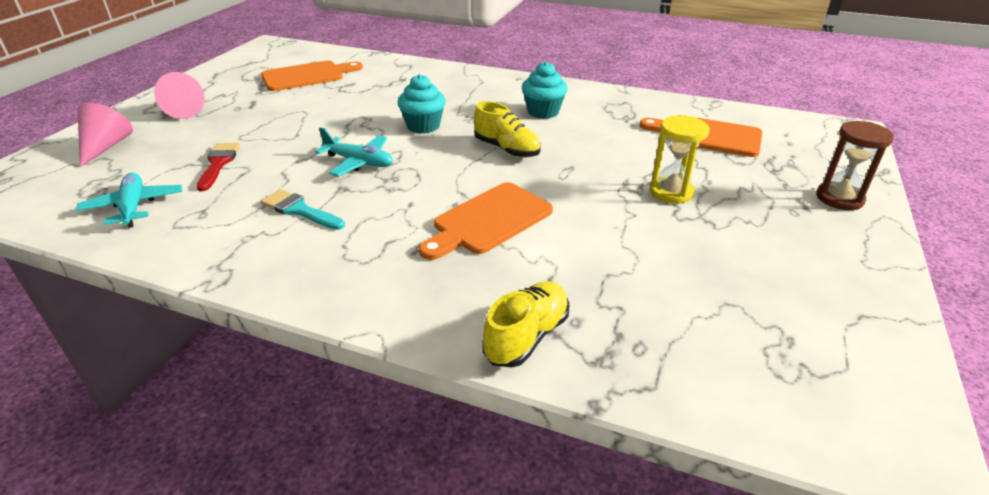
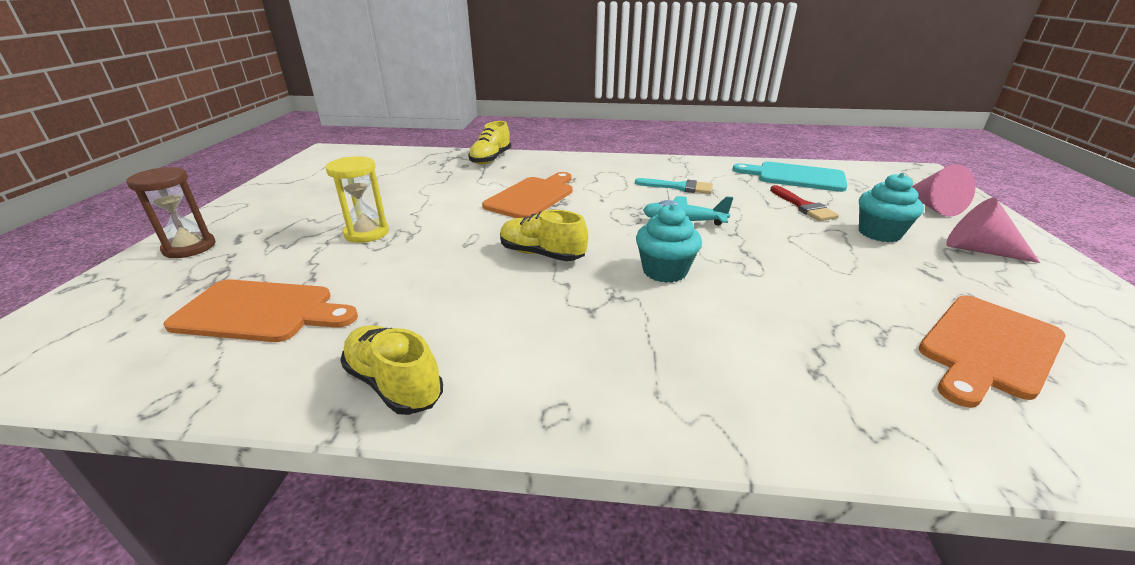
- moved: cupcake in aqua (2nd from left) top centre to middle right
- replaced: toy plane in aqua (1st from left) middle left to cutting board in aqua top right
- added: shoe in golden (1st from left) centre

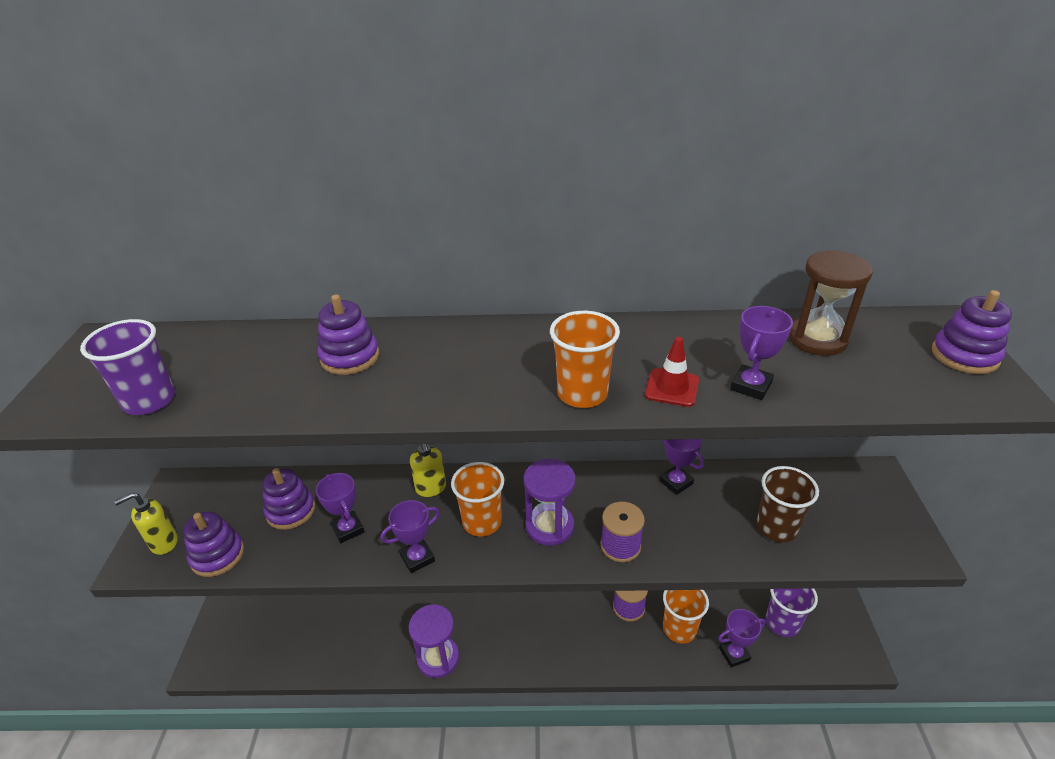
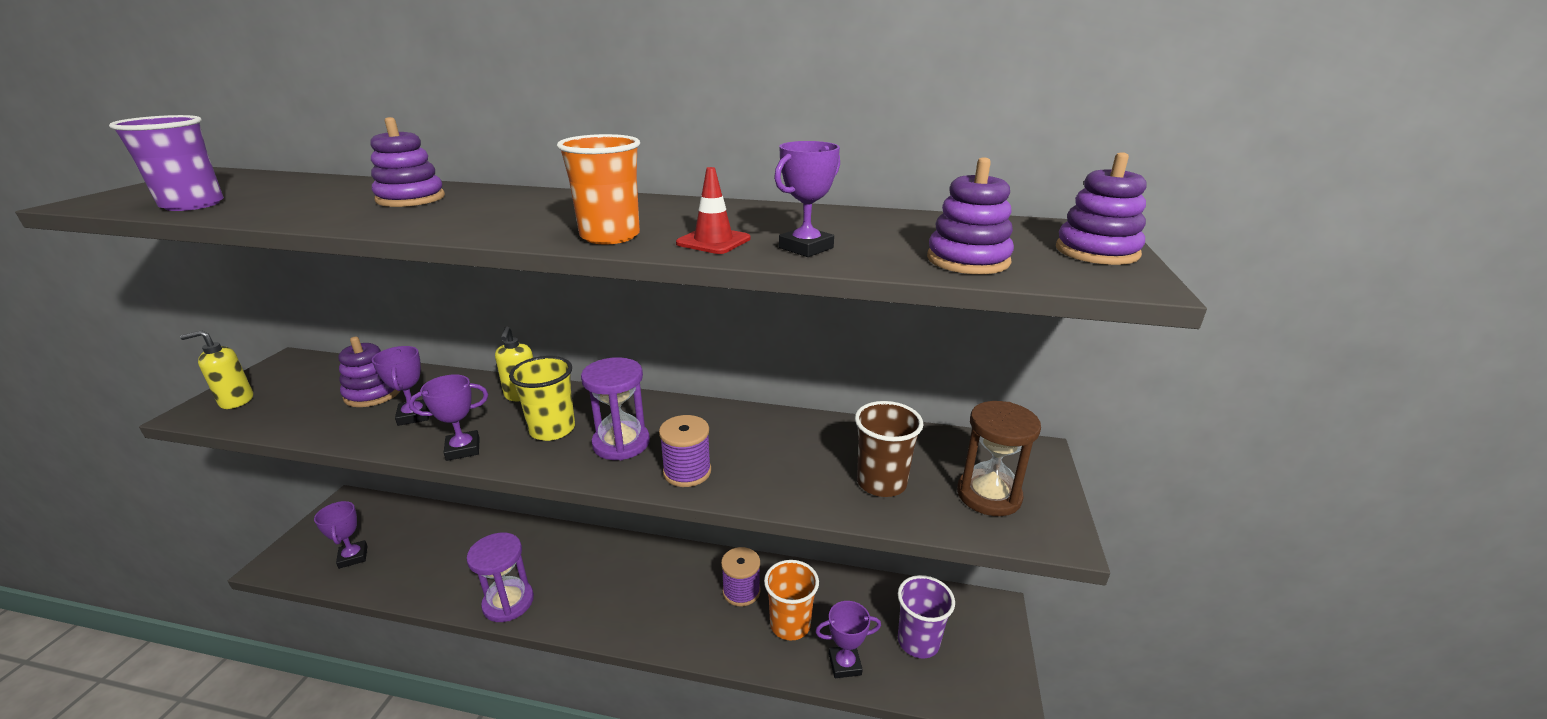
- moved: sandglass in dark brown middle right to centre
- moved: prize cup in purple (3rd from left in the first image) centre to prize cup in purple (1st from left) bottom left
- recoloured: beaker in bright orange (1st from left) centre to beaker in golden centre
- moved: stacking toy in purple (1st from left in the first image) bottom left to stacking toy in purple (3rd from left) top centre

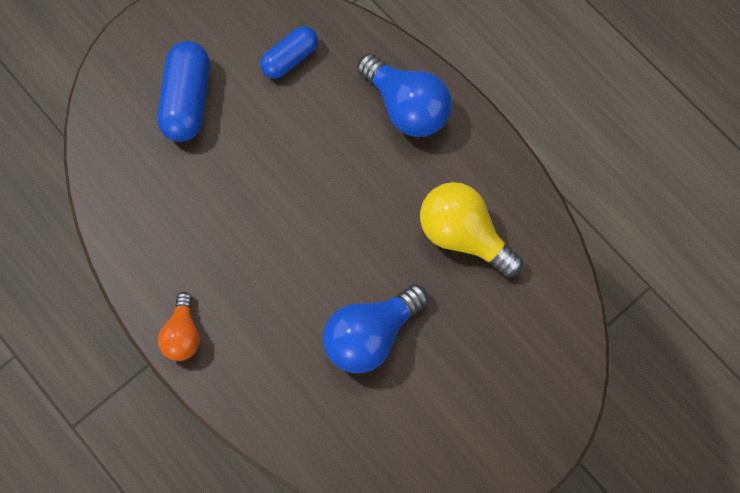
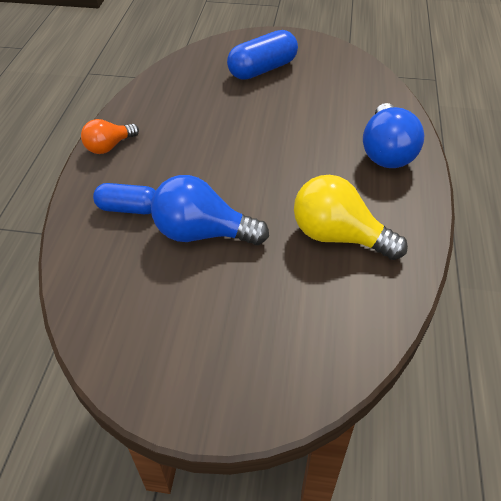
- moved: capsule in blue (2nd from left in the first image) top centre to capsule in blue (1st from left) middle left
- turned: lightbulb in golden centre = middle right 60 degrees counterclockwise

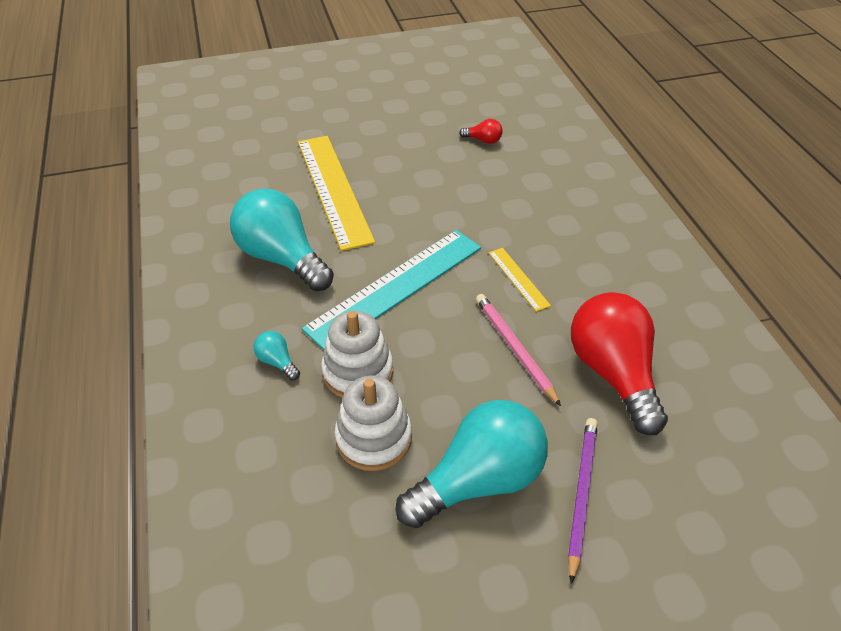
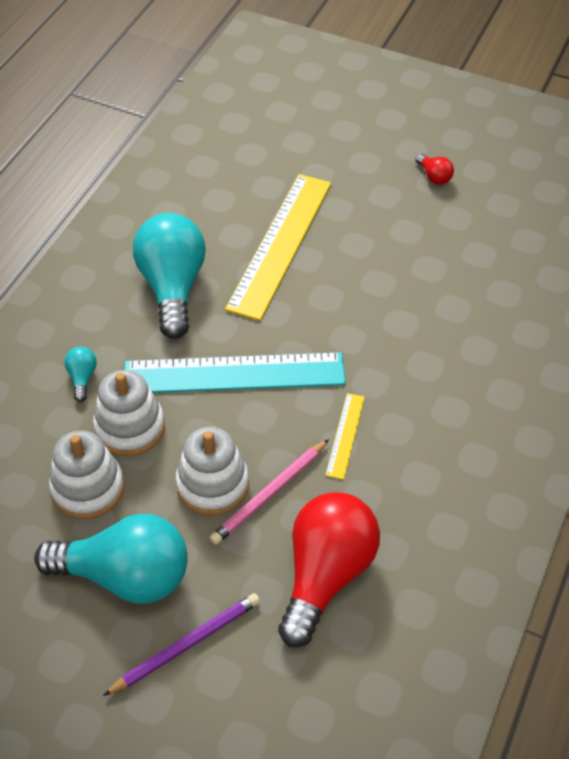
- moved: lightbulb in red (1st from left in the first image) top centre to lightbulb in red (2nd from left) top right
- turned: pencil in rose-pink centre = centre 150 degrees counterclockwise
- added: stacking toy in snow-white (3rd from left) centre

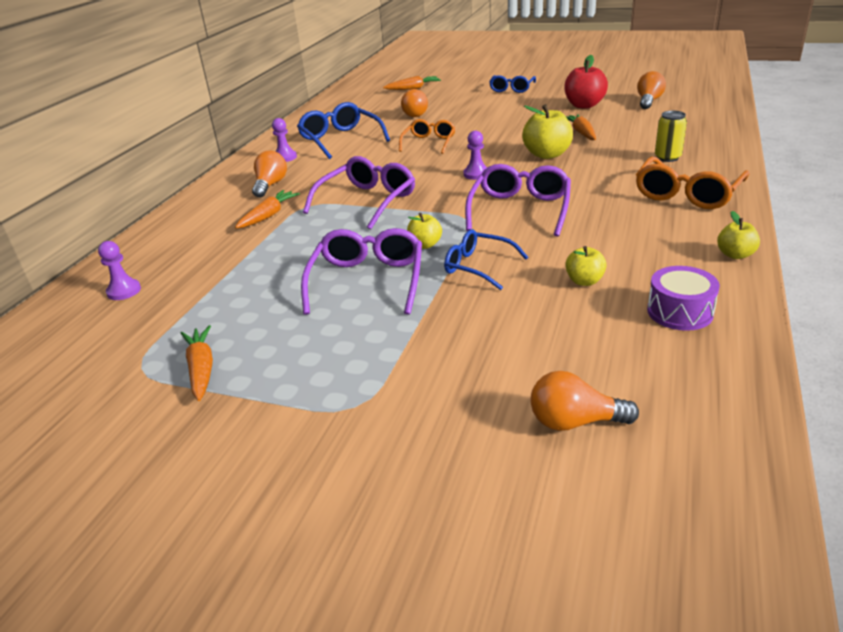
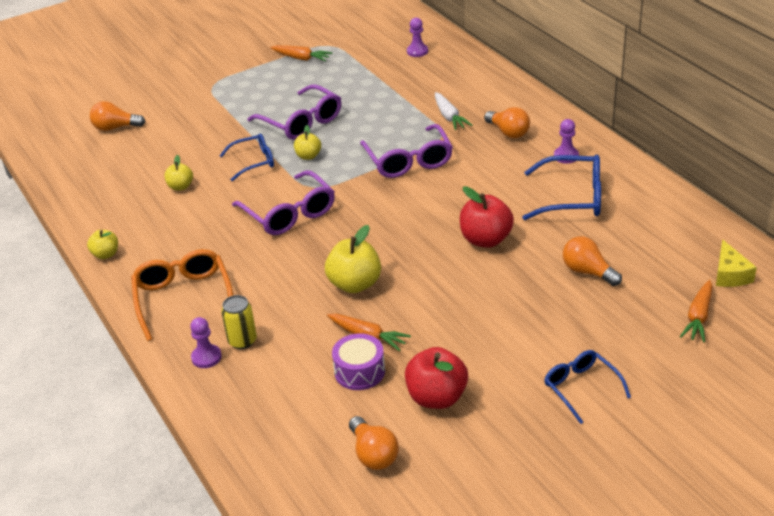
- replaced: glasses in bright orange (1st from left) top centre to apple fruit in red (2nd from left) centre
- moved: game pawn in purple (3rd from left in the first image) top centre to game pawn in purple (1st from left) middle left
- recoloured: carrot in bright orange (2nd from left) top left to carrot in snow-white top centre
- moved: snare drum in purple middle right to bottom centre
- turned: lightbulb in bright orange (3rd from left in the first image) middle right = top left 135 degrees counterclockwise
- added: cheese in golden middle right

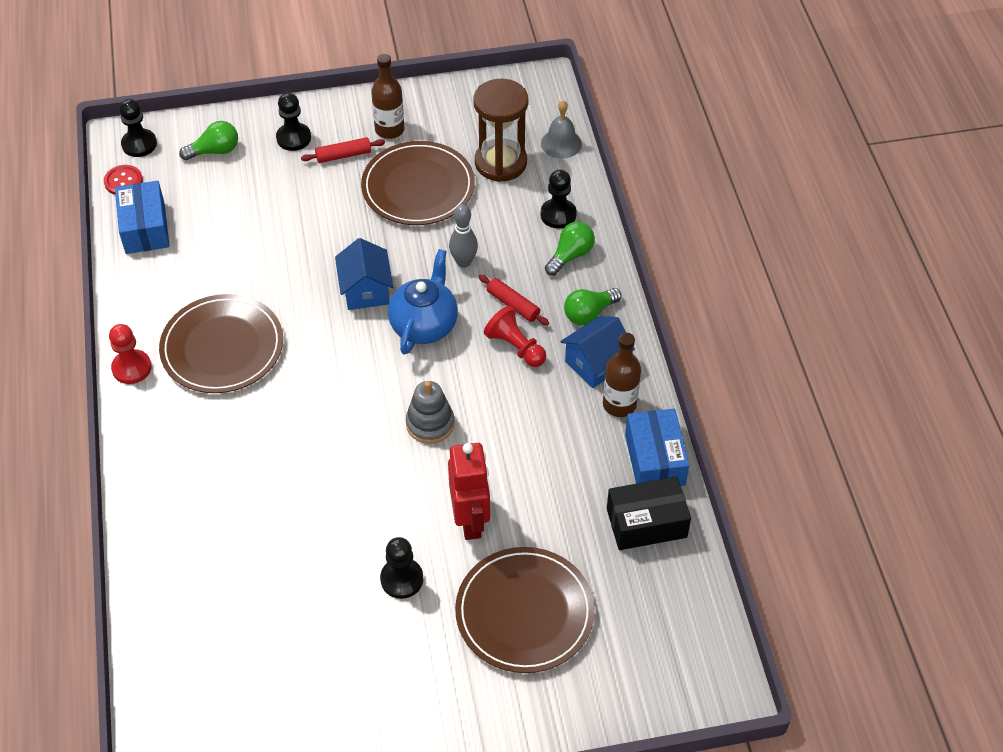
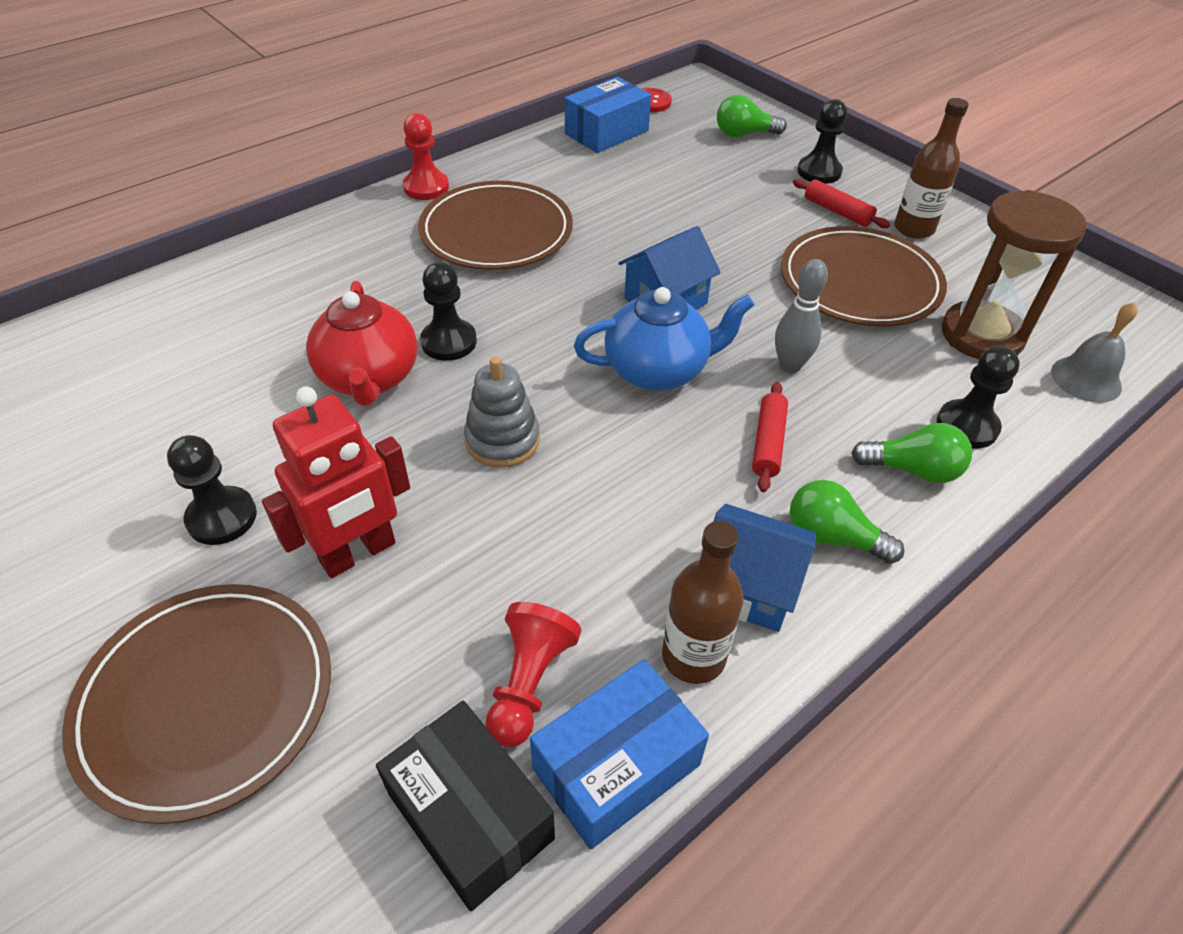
- moved: game pawn in jet-black (1st from left in the first image) top left to game pawn in jet-black (2nd from left) top centre
- turned: lightbulb in green (1st from left) top left = top centre 135 degrees clockwise
- moved: game pawn in red (2nd from left) centre to bottom centre
- added: tea pot in red middle left

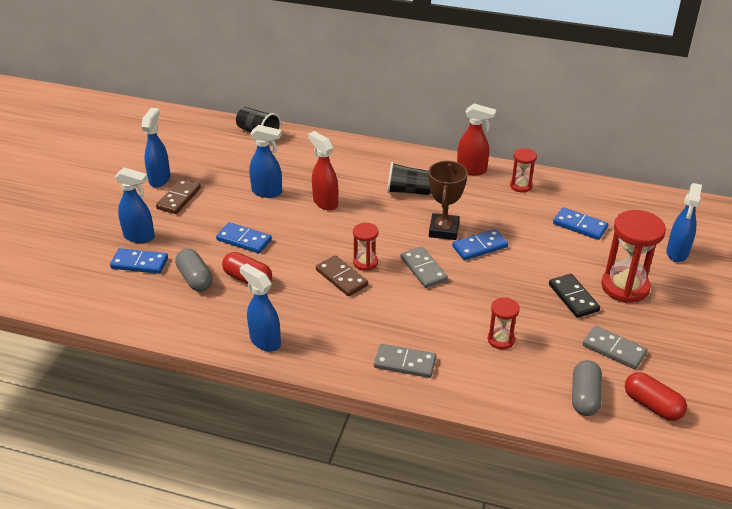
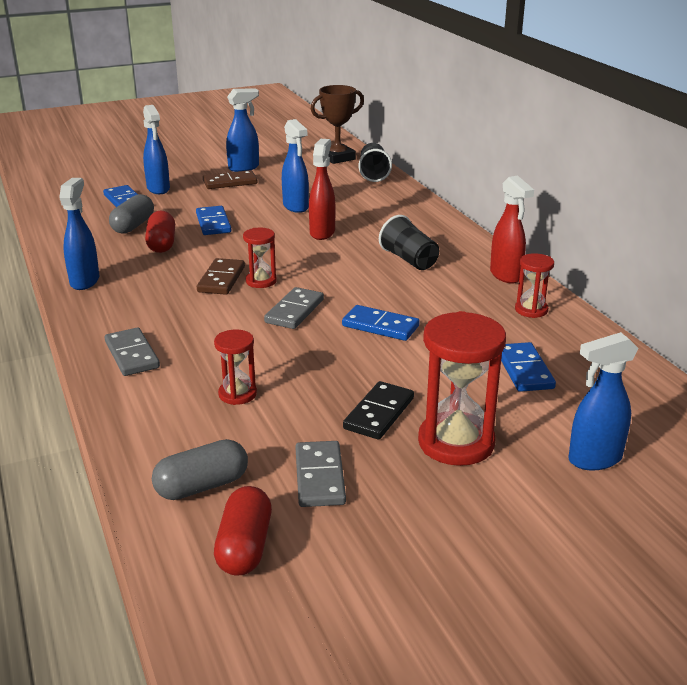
- moved: prize cup in dark brown centre to top centre

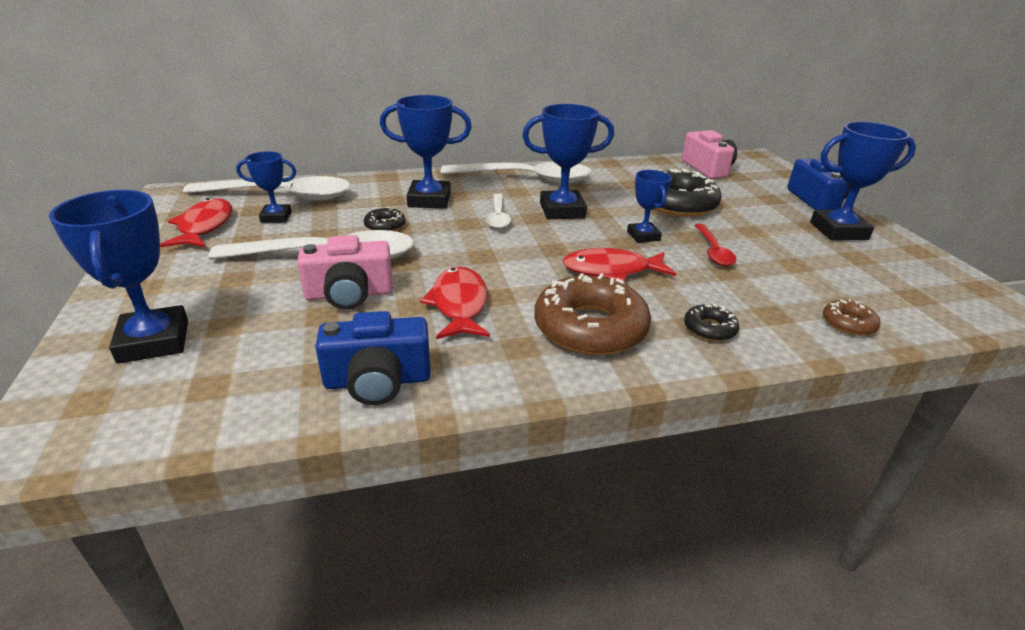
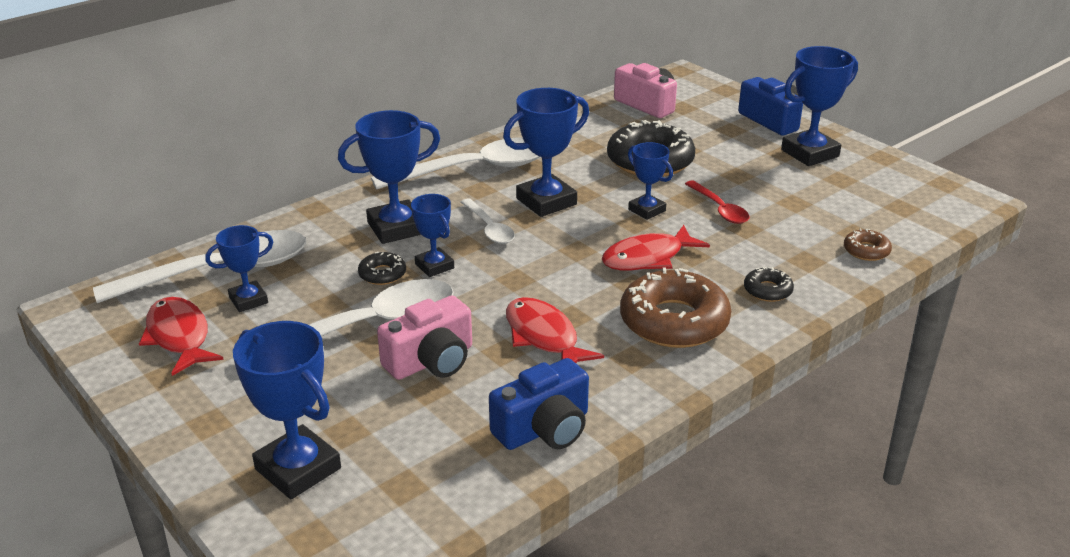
- added: prize cup in blue (4th from left) centre

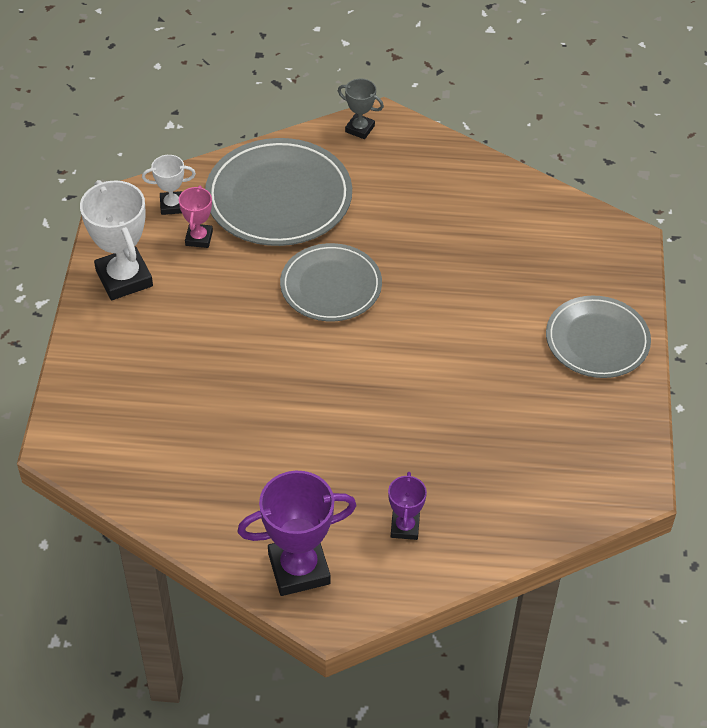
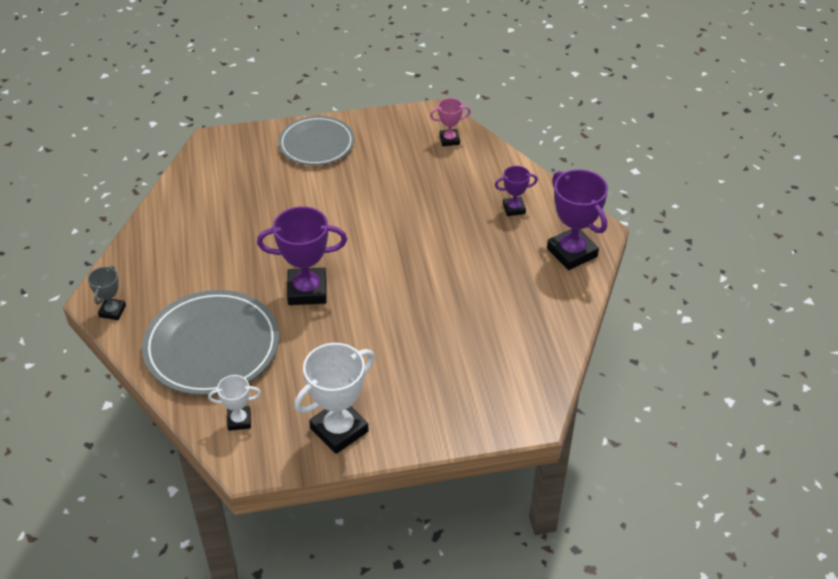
- turned: prize cup in snow-white (2nd from left in the first image) top left = bottom left 75 degrees counterclockwise
- moved: prize cup in rose-pink top left to top centre
- replaced: flat dish in ash-grey (2nd from left) centre to prize cup in purple (1st from left) centre

